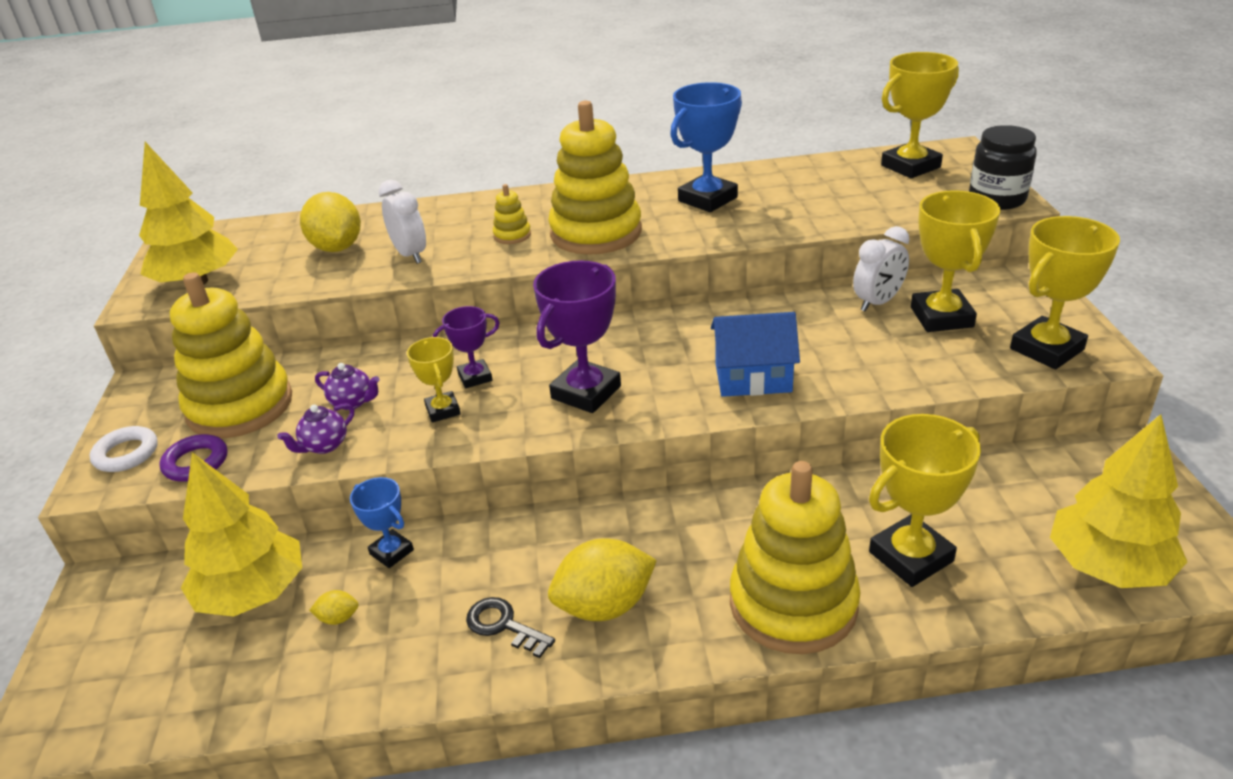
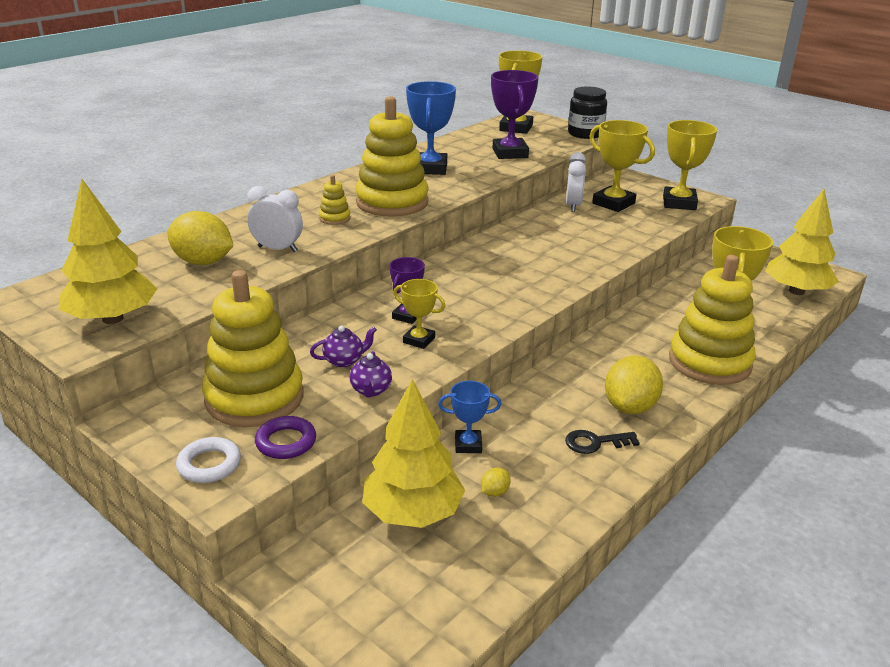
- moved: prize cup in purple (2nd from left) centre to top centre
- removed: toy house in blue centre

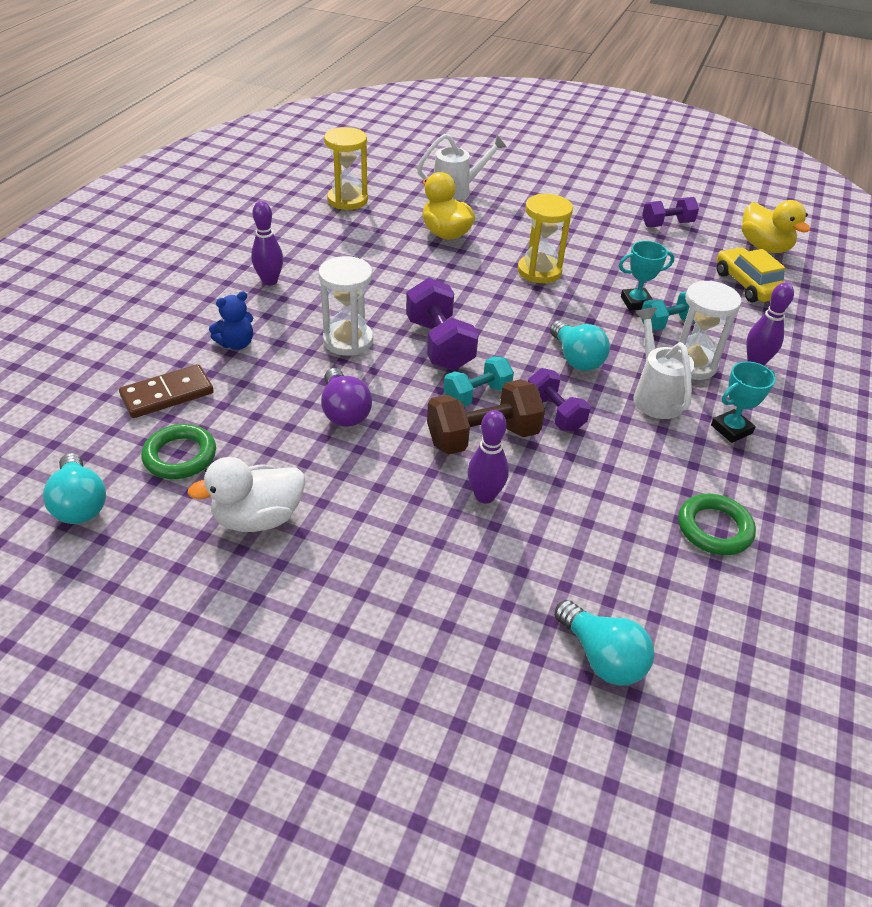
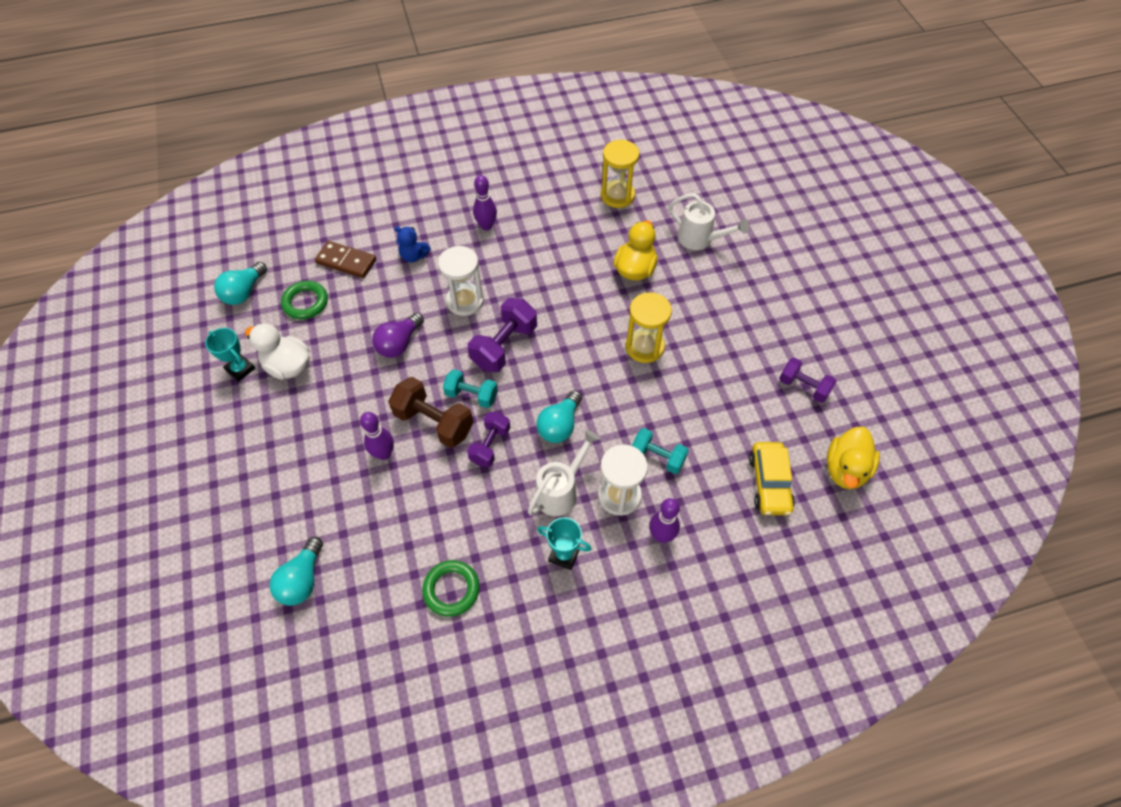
- moved: prize cup in aqua (1st from left) top right to middle left
- turned: toy car in golden top right = middle right 150 degrees clockwise

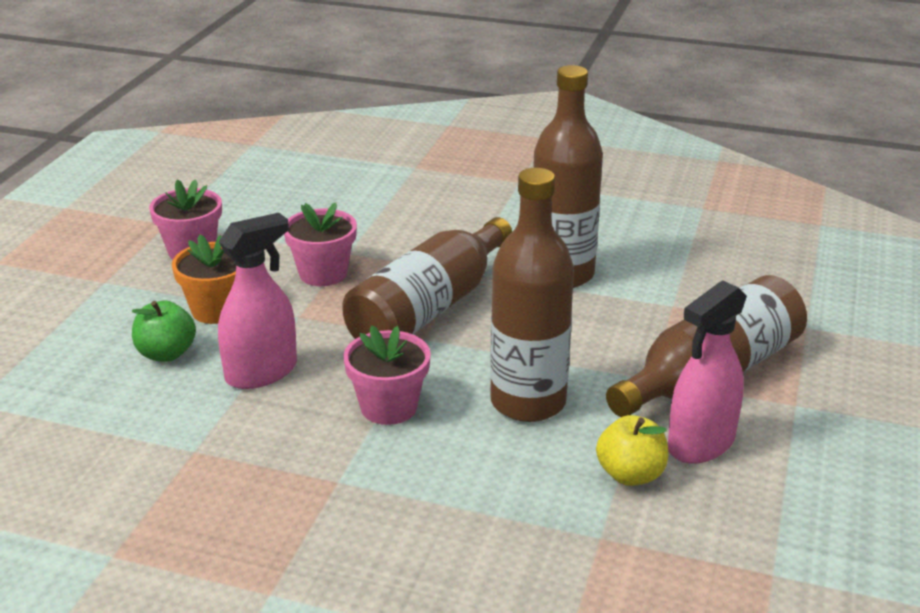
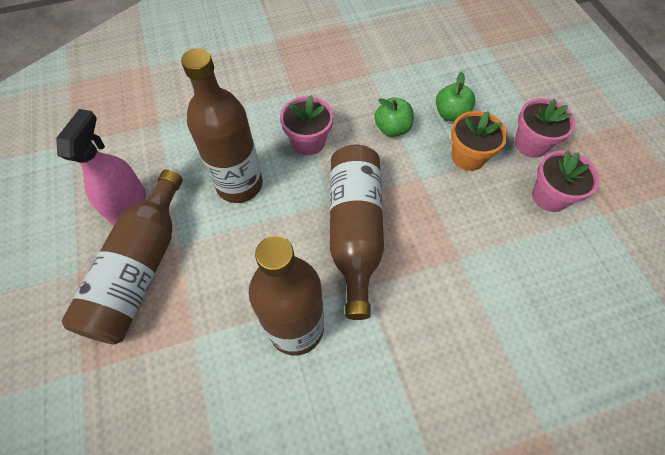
- moved: plant pot in rose-pink (2nd from left) centre to top right
- replaced: spray bottle in rose-pink (1st from left) middle left to apple fruit in green (1st from left) top centre
- removed: apple fruit in golden bottom right

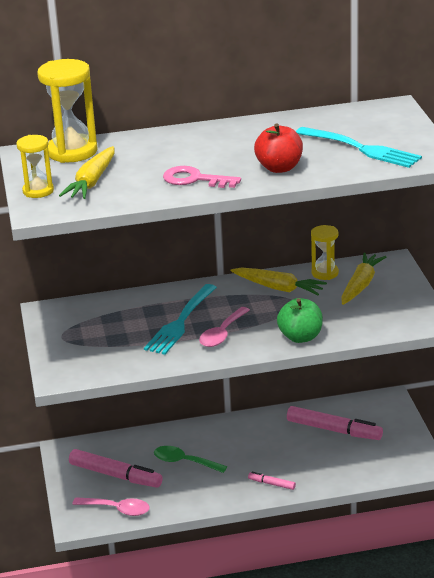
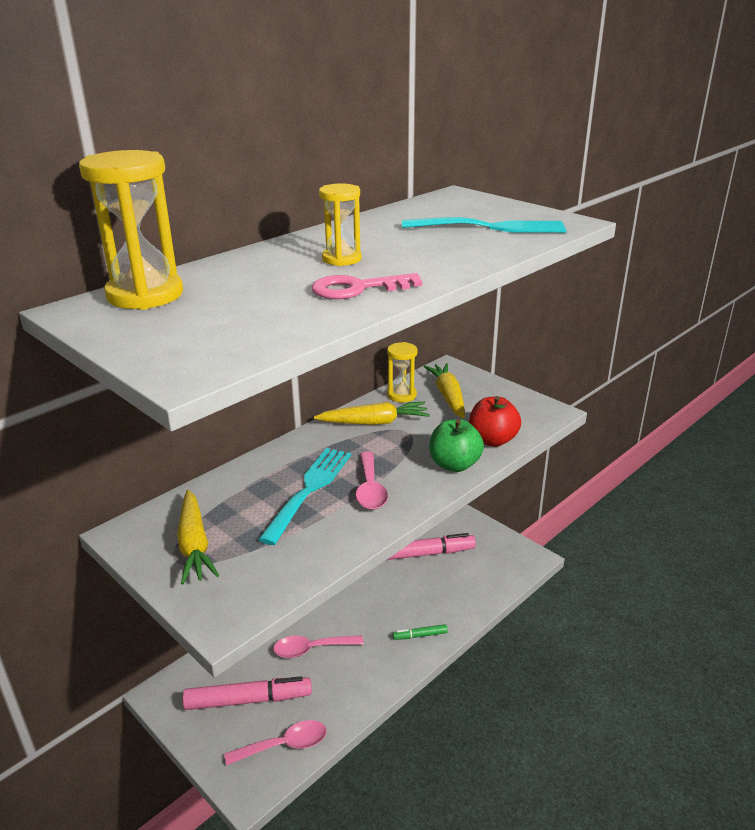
- moved: apple fruit in red top centre to centre
- moved: sandglass in golden (1st from left in the first image) top left to sandglass in golden (2nd from left) top centre
- moved: carrot in golden (1st from left) top left to middle left
- turned: table fork in aqua (1st from left) centre = centre 150 degrees counterclockwise
- recoloured: tablespoon in green bottom centre to tablespoon in rose-pink (2nd from left) bottom centre
- recoloured: marker in rose-pink (2nd from left) bottom centre to marker in green bottom centre

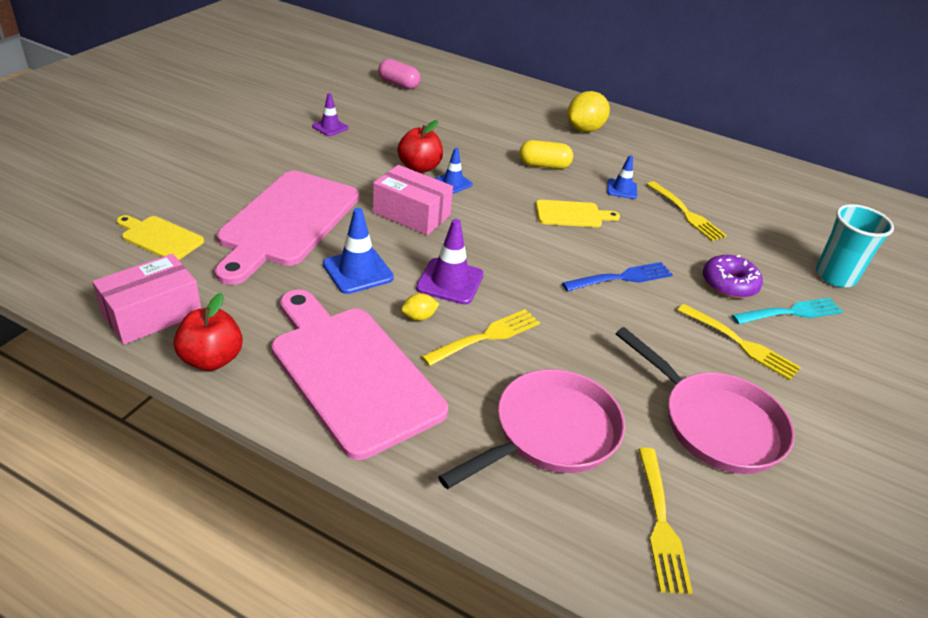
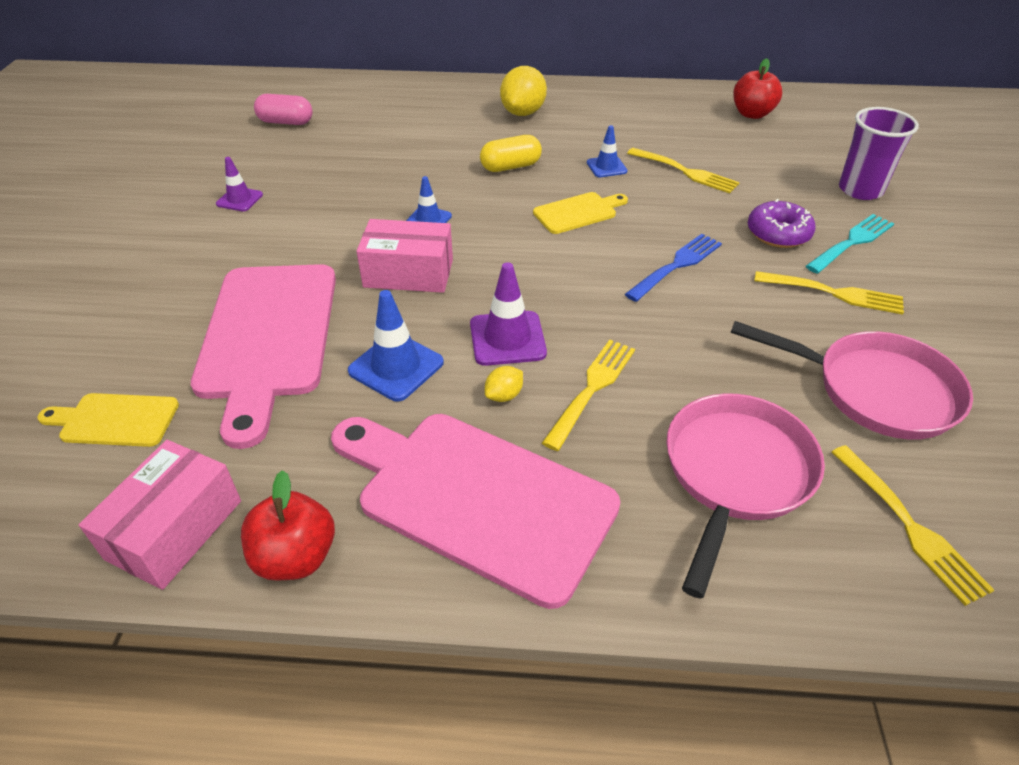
- moved: apple fruit in red (2nd from left) top centre to top right
- recoloured: beaker in aqua middle right to beaker in purple top right

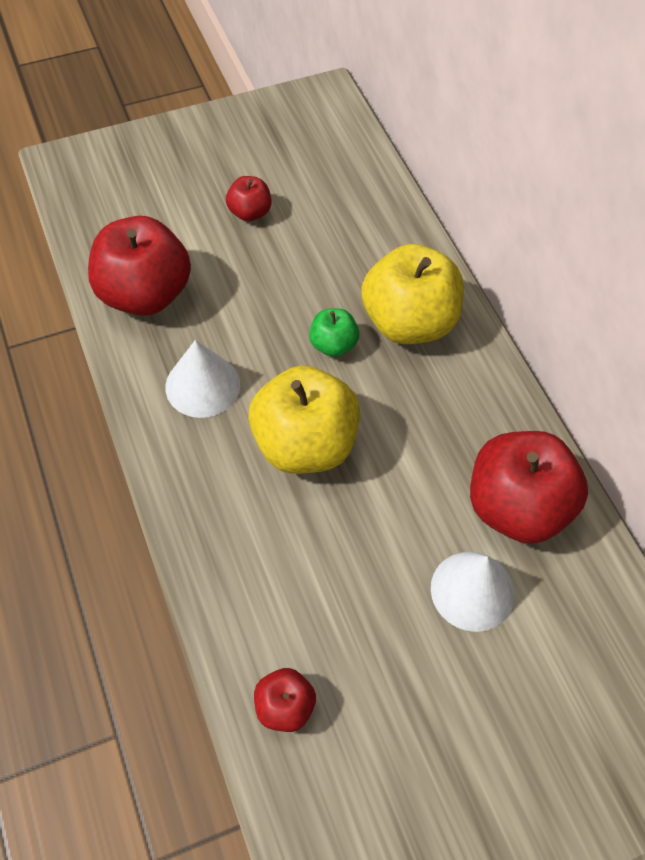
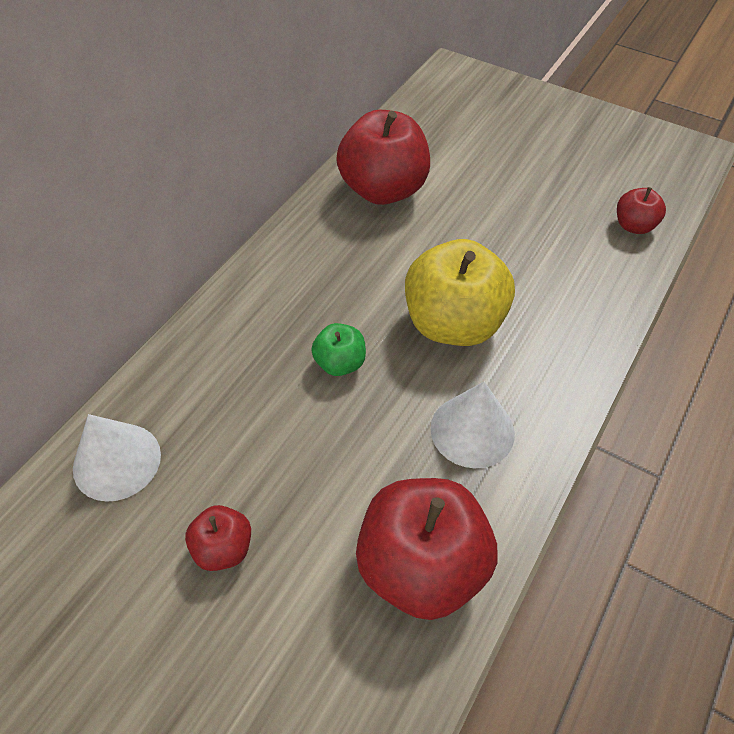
- removed: apple fruit in golden (2nd from left) centre
- moved: cone in snow-white (2nd from left in the first image) bottom right to cone in snow-white (1st from left) middle left

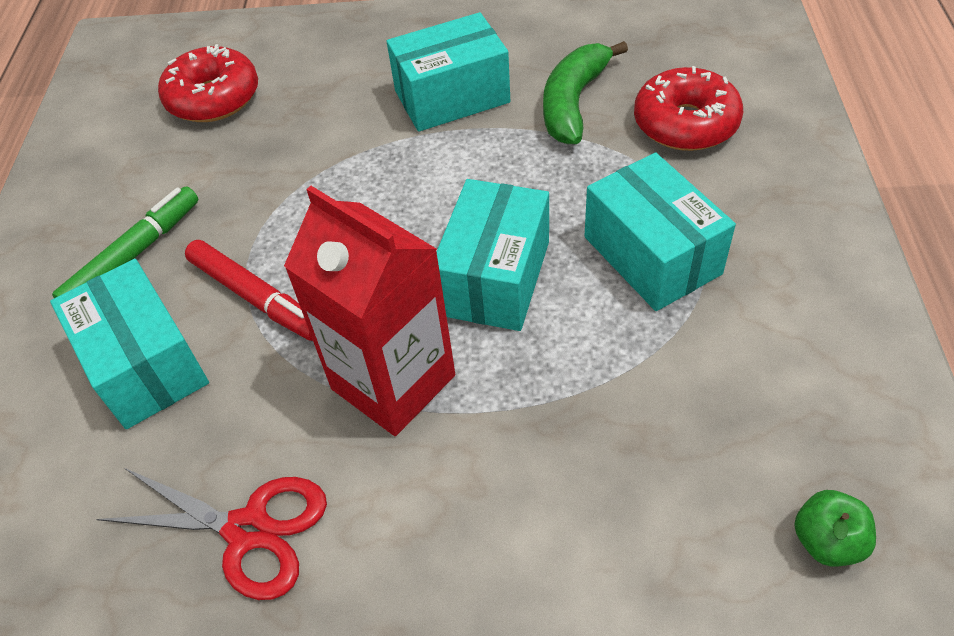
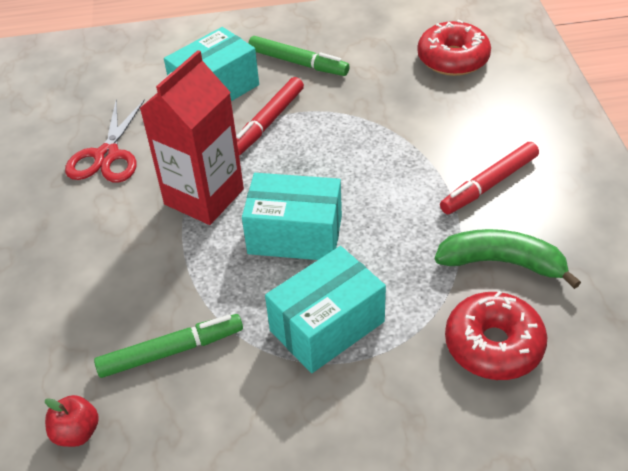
- replaced: parcel in aqua (2nd from left) top centre to marker in red (2nd from left) middle right
- recoloured: apple fruit in green bottom right to apple fruit in red bottom left
- added: marker in green (1st from left) bottom left

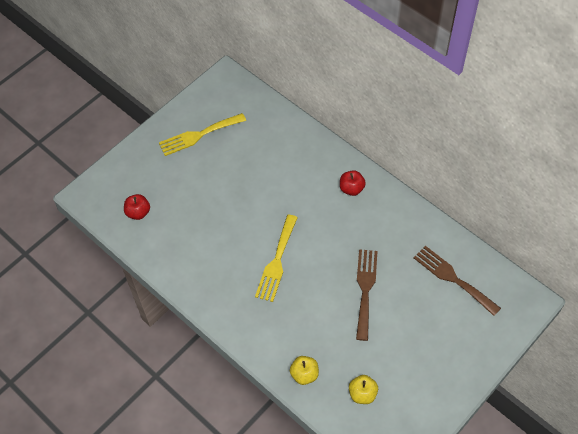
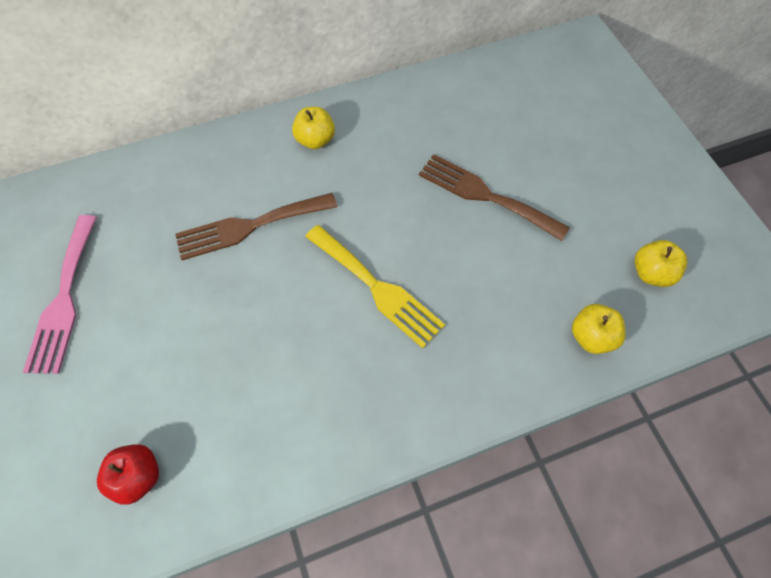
- recoloured: table fork in golden (1st from left) top centre to table fork in rose-pink middle left
- recoloured: apple fruit in red (2nd from left) centre to apple fruit in golden (1st from left) top centre
- moved: table fork in dark brown (2nd from left in the first image) middle right to table fork in dark brown (1st from left) middle left

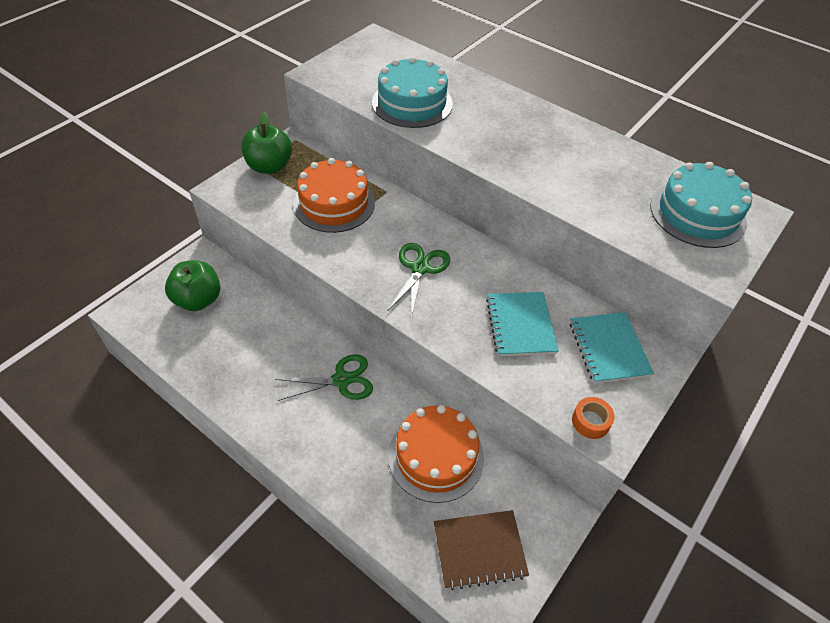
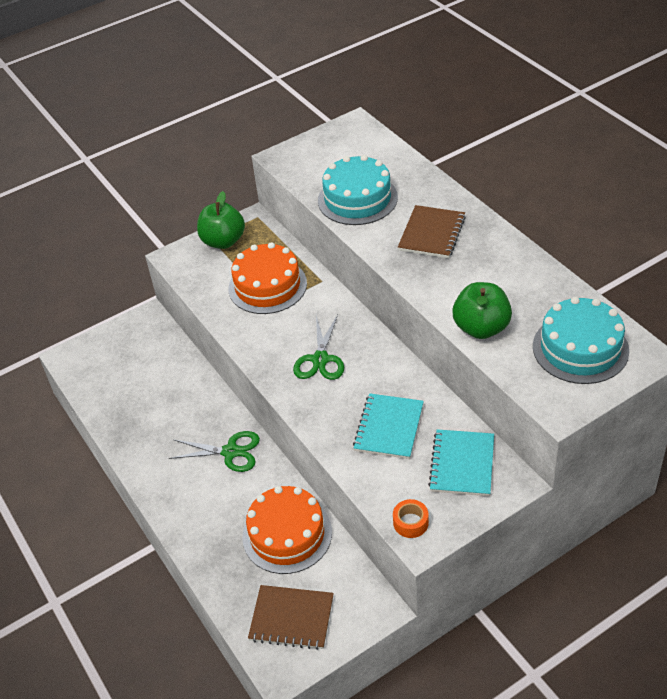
- turned: shears in green (2nd from left) centre = centre 150 degrees clockwise
- moved: apple fruit in green (1st from left in the first image) middle left to apple fruit in green (2nd from left) middle right
- added: notepad in dark brown (2nd from left) top centre

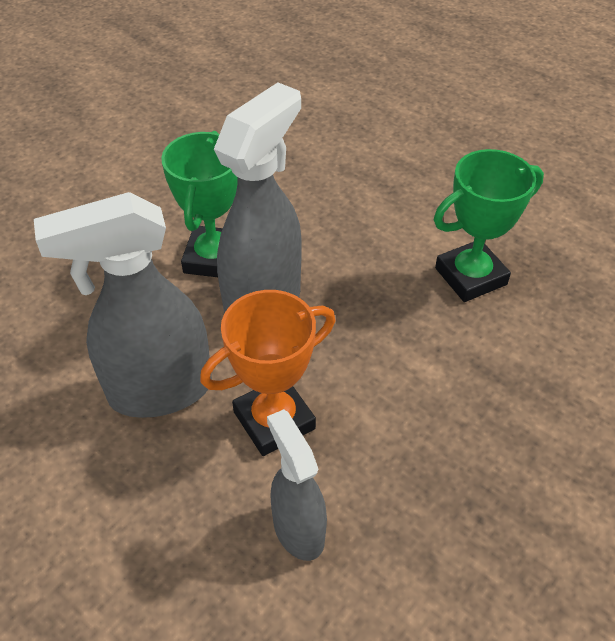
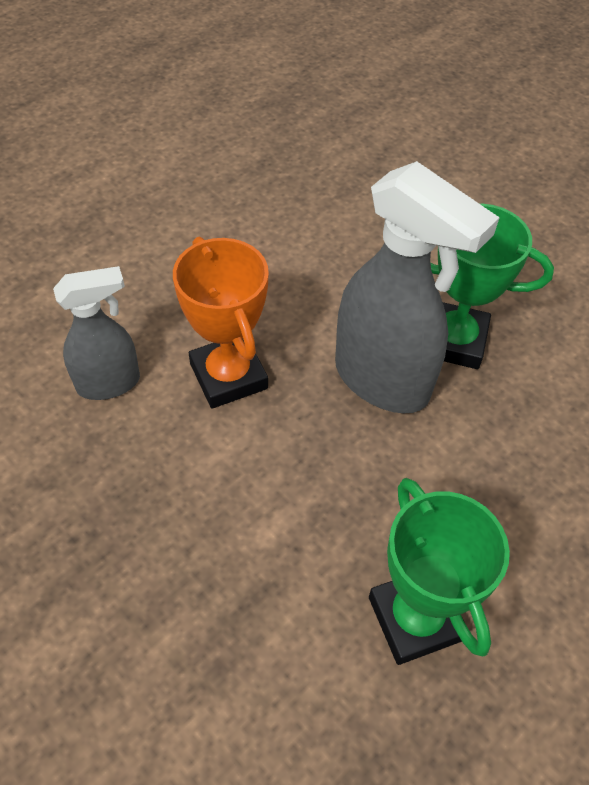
- removed: spray bottle in ash-grey (1st from left) middle left

